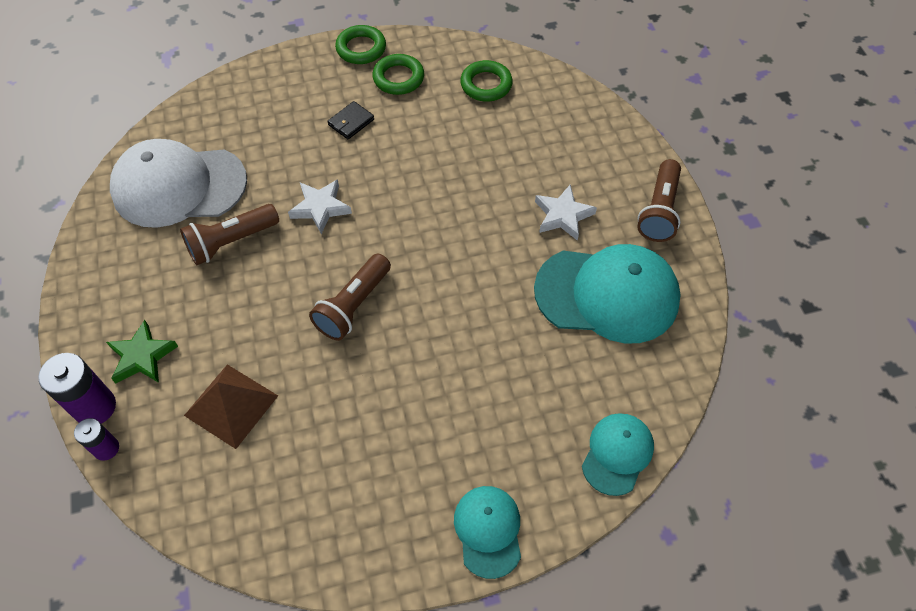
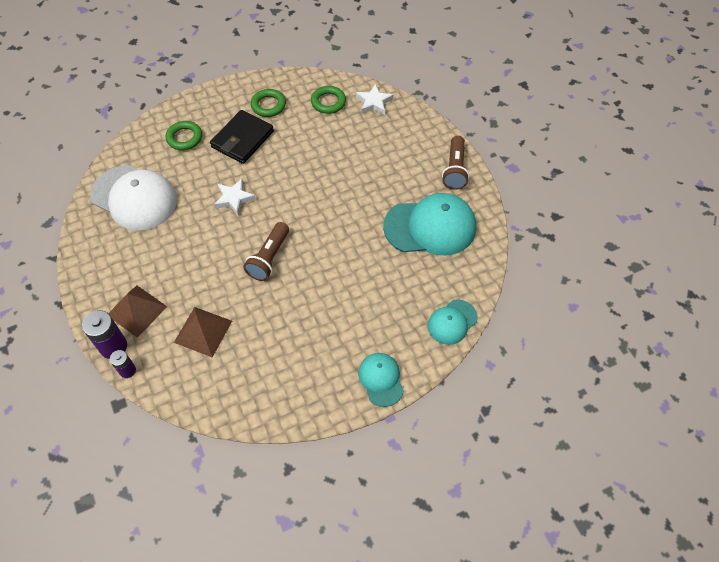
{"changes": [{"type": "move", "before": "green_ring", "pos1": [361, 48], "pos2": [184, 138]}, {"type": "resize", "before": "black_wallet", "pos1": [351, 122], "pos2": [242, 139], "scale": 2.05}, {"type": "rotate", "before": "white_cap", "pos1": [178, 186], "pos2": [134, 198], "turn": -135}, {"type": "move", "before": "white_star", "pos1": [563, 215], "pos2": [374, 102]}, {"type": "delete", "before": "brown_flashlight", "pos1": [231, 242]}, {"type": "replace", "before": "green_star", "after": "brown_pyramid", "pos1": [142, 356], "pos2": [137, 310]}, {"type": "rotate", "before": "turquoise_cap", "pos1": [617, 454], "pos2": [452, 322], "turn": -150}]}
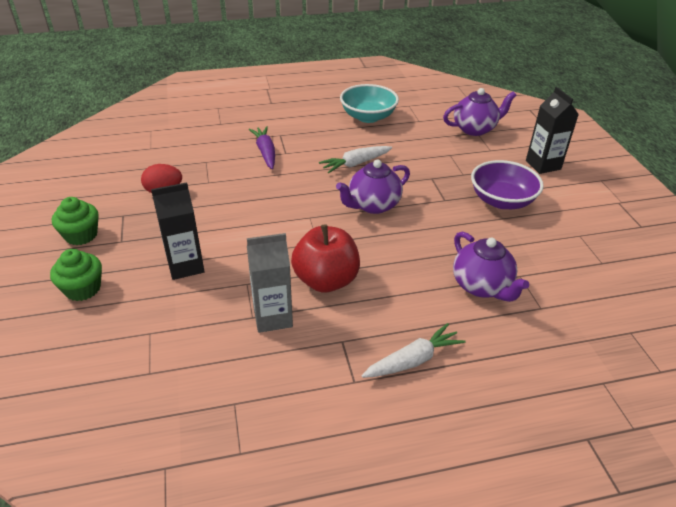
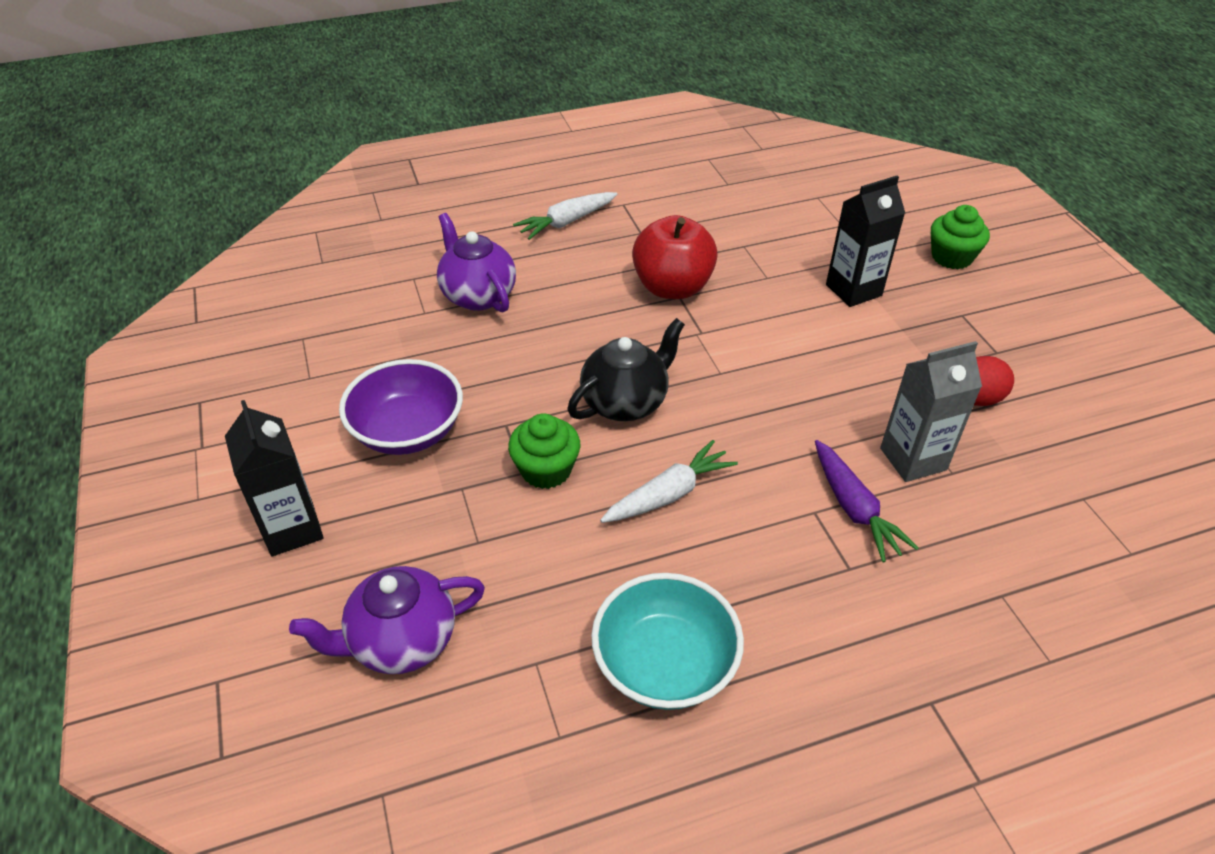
{"changes": [{"type": "recolor", "before": "purple_teapot", "after": "black_teapot", "pos1": [373, 205], "pos2": [625, 402]}, {"type": "move", "before": "green_cupcake", "pos1": [81, 235], "pos2": [546, 470]}, {"type": "move", "before": "grey_carton", "pos1": [273, 317], "pos2": [913, 459]}]}
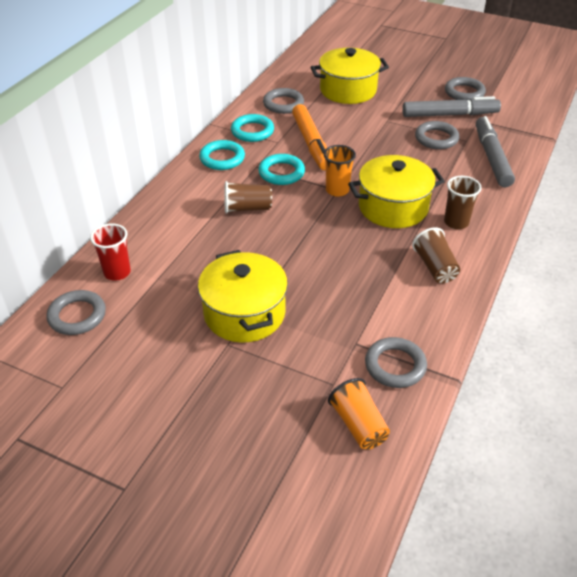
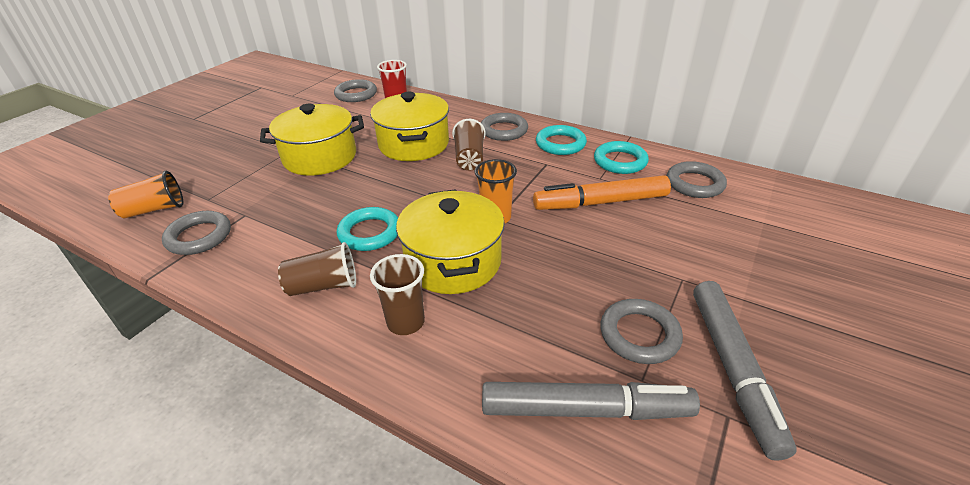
{"changes": [{"type": "move", "before": "yellow_pot", "pos1": [348, 90], "pos2": [414, 144]}, {"type": "move", "before": "grey_ring", "pos1": [464, 92], "pos2": [504, 130]}, {"type": "move", "before": "turquoise_ring", "pos1": [281, 173], "pos2": [369, 233]}]}
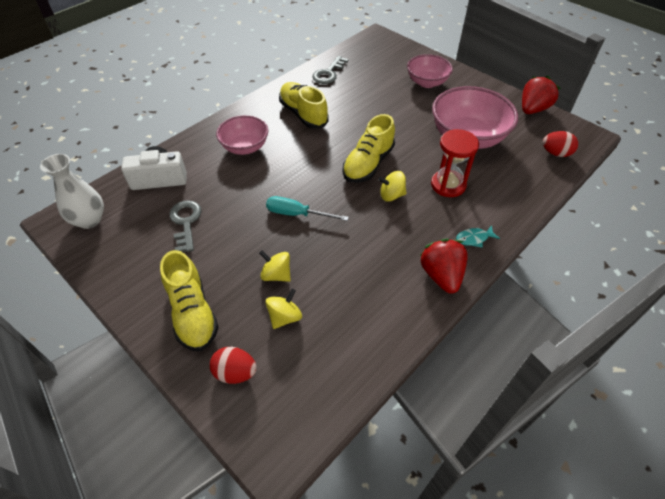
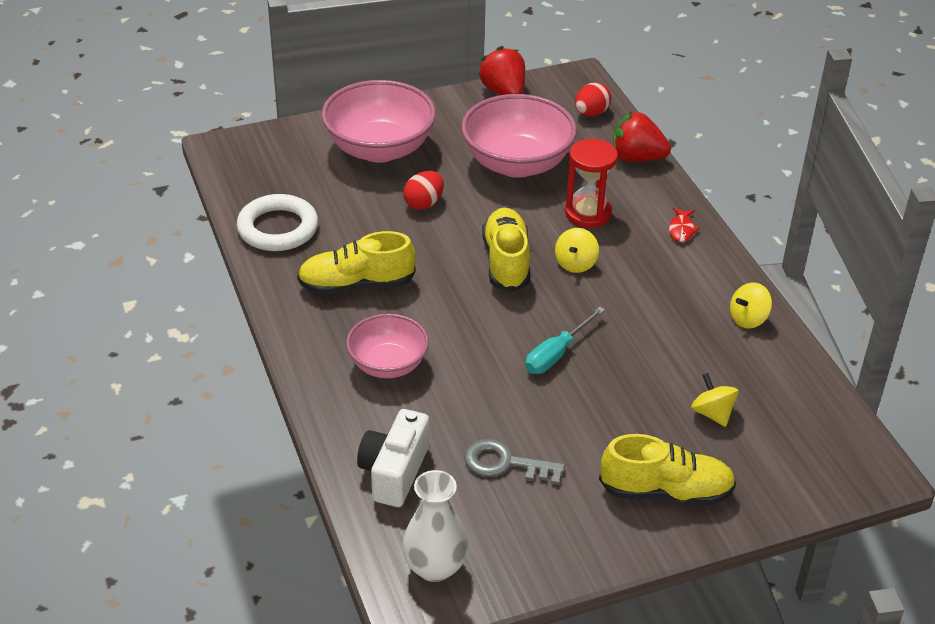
{"changes": [{"type": "resize", "before": "pink_bowl", "pos1": [427, 82], "pos2": [379, 149], "scale": 1.63}, {"type": "replace", "before": "grey_key", "after": "white_ring", "pos1": [328, 73], "pos2": [278, 228]}, {"type": "rotate", "before": "yellow_shoe", "pos1": [368, 164], "pos2": [506, 262], "turn": -150}, {"type": "recolor", "before": "turquoise_fish", "after": "red_fish", "pos1": [474, 238], "pos2": [681, 229]}, {"type": "move", "before": "red_strawberry", "pos1": [441, 275], "pos2": [636, 158]}, {"type": "move", "before": "yellow_spinning_top", "pos1": [276, 275], "pos2": [748, 319]}, {"type": "move", "before": "red_egg", "pos1": [235, 372], "pos2": [424, 203]}]}
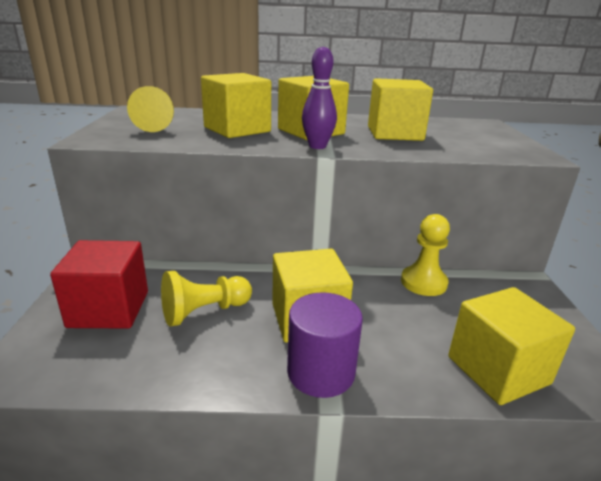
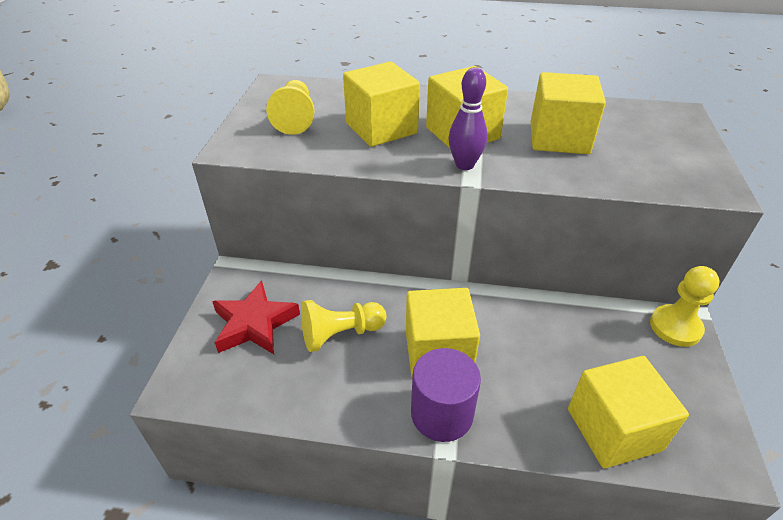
{"changes": [{"type": "move", "before": "yellow_pawn", "pos1": [423, 282], "pos2": [675, 327]}, {"type": "replace", "before": "red_cube", "after": "red_star", "pos1": [109, 309], "pos2": [254, 323]}]}
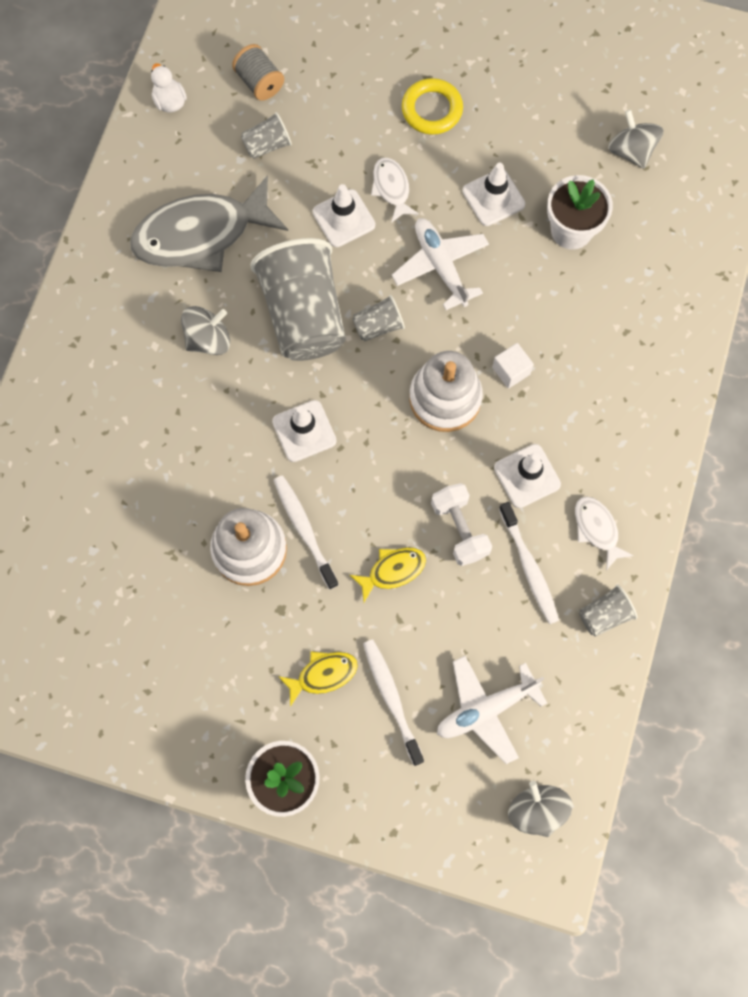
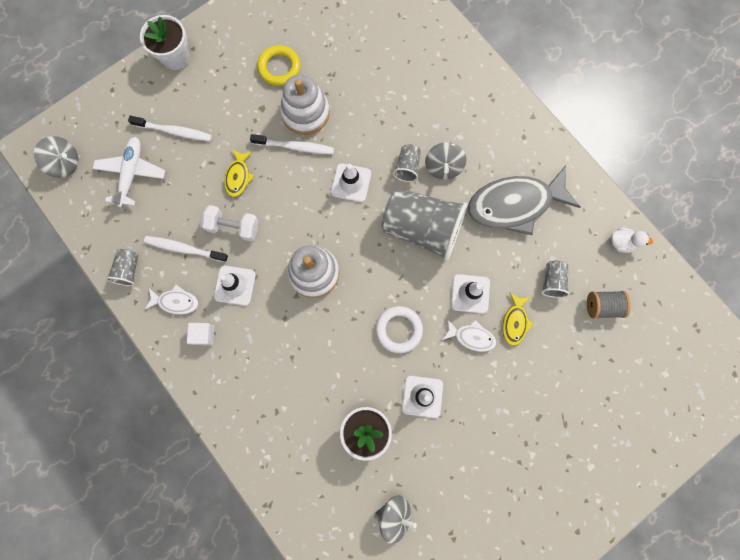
{"changes": [{"type": "move", "before": "yellow_ring", "pos1": [432, 110], "pos2": [279, 68]}, {"type": "rotate", "before": "grey_fish", "pos1": [201, 235], "pos2": [515, 204], "turn": -120}, {"type": "replace", "before": "white_plane", "after": "white_ring", "pos1": [440, 265], "pos2": [399, 329]}, {"type": "move", "before": "grey_cup", "pos1": [378, 326], "pos2": [407, 167]}, {"type": "move", "before": "white_cube", "pos1": [511, 371], "pos2": [203, 335]}, {"type": "move", "before": "yellow_fish", "pos1": [323, 674], "pos2": [515, 322]}]}
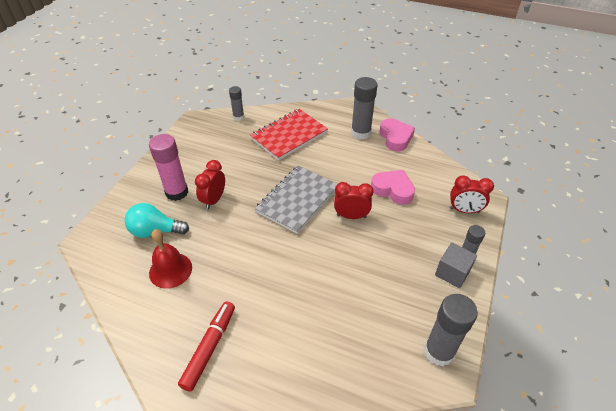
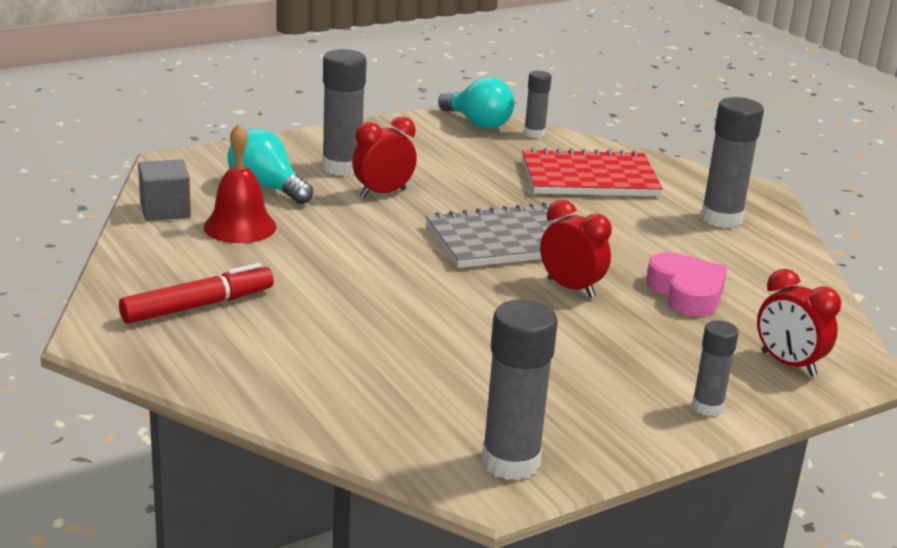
{"changes": [{"type": "delete", "before": "pink_heart", "pos1": [395, 138]}, {"type": "recolor", "before": "pink_glue_stick", "after": "grey_glue_stick", "pos1": [177, 192], "pos2": [342, 167]}, {"type": "move", "before": "grey_cube", "pos1": [452, 273], "pos2": [165, 210]}, {"type": "insert", "after": "turquoise_light_bulb", "pos2": [477, 123]}]}
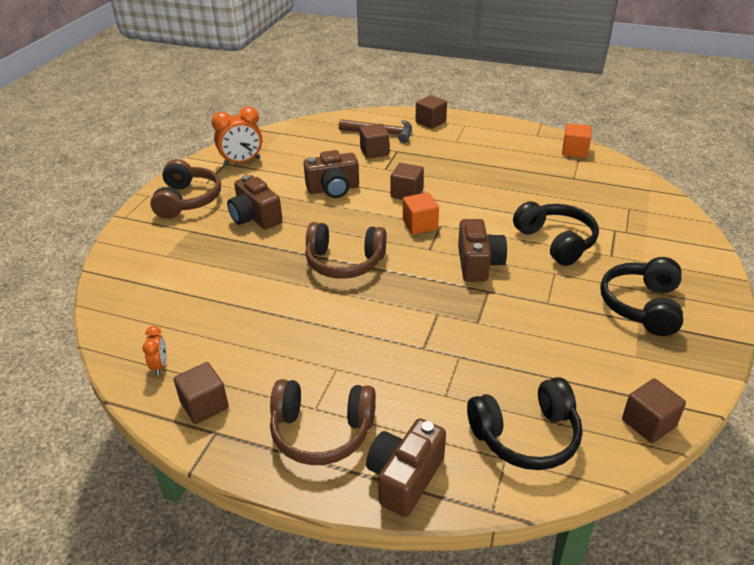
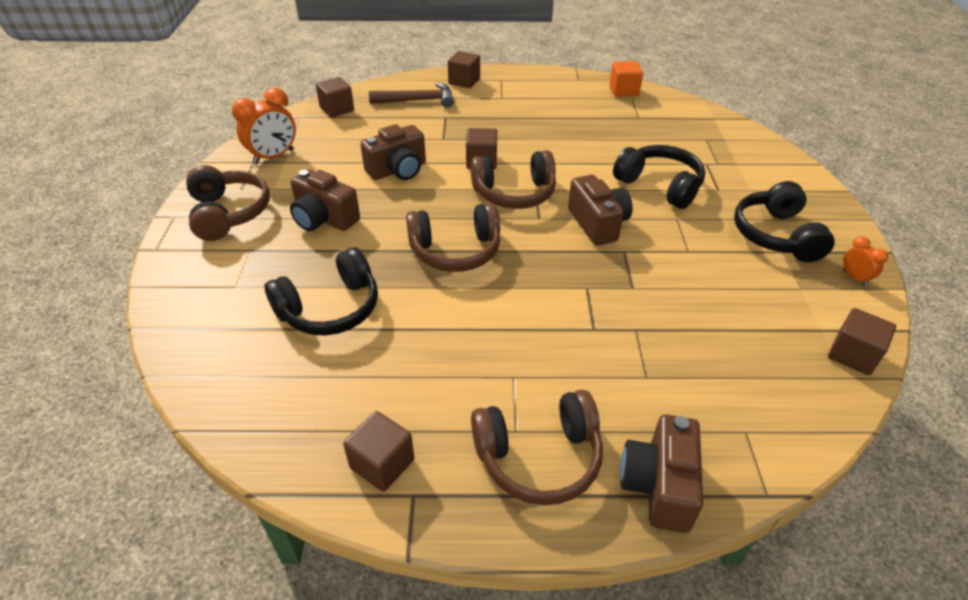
{"changes": [{"type": "move", "before": "brown_cube", "pos1": [374, 151], "pos2": [337, 109]}, {"type": "replace", "before": "orange_cube", "after": "brown_headphones", "pos1": [420, 225], "pos2": [514, 193]}, {"type": "move", "before": "orange_clock", "pos1": [160, 366], "pos2": [854, 278]}, {"type": "move", "before": "black_headphones", "pos1": [526, 435], "pos2": [330, 308]}]}
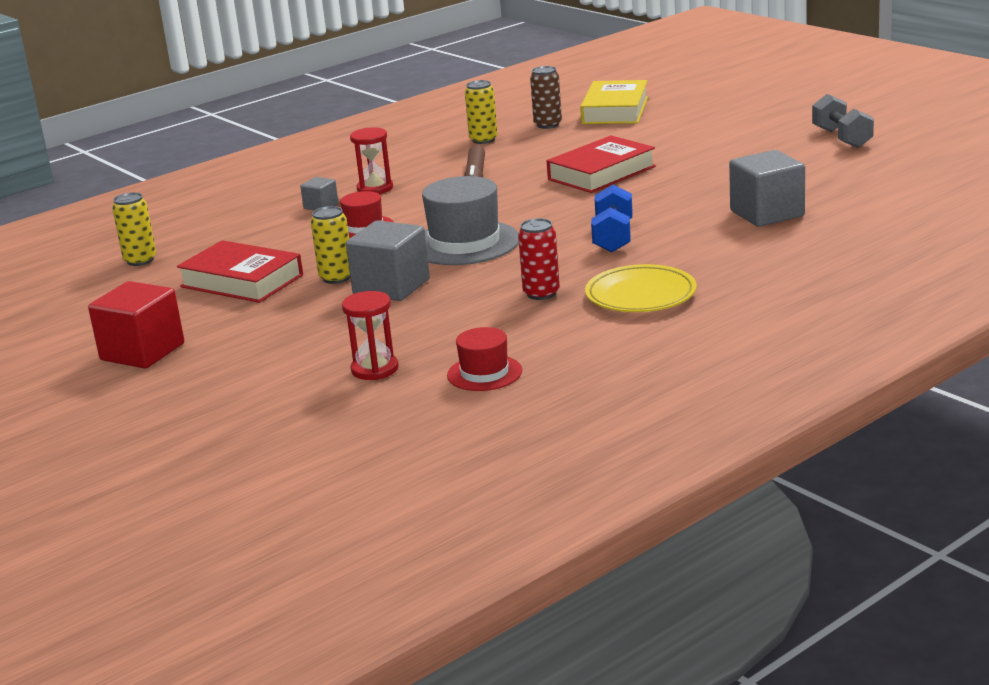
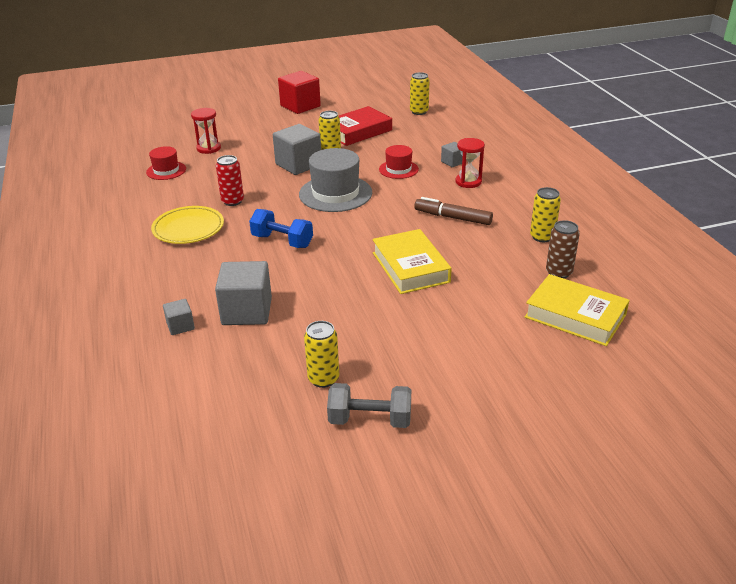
{"changes": [{"type": "recolor", "before": "red_book", "after": "yellow_book", "pos1": [601, 173], "pos2": [410, 267]}, {"type": "insert", "after": "grey_cube", "pos2": [180, 326]}, {"type": "insert", "after": "yellow_can", "pos2": [323, 379]}]}
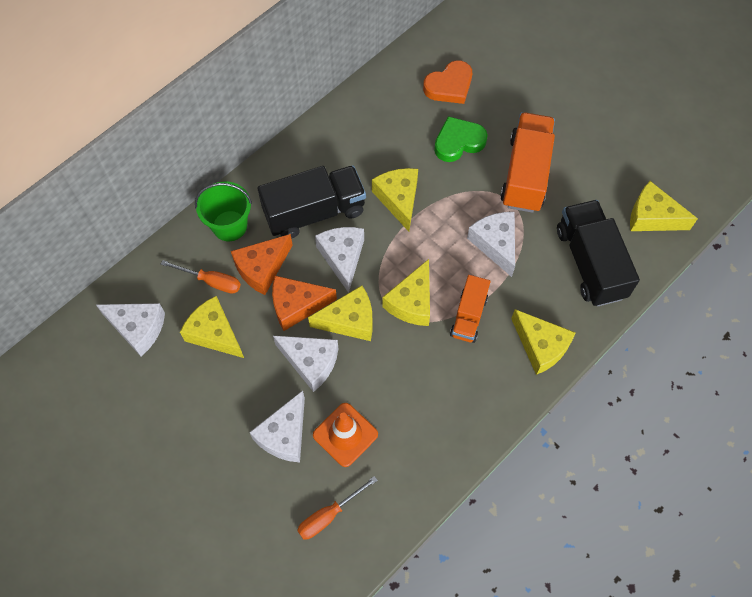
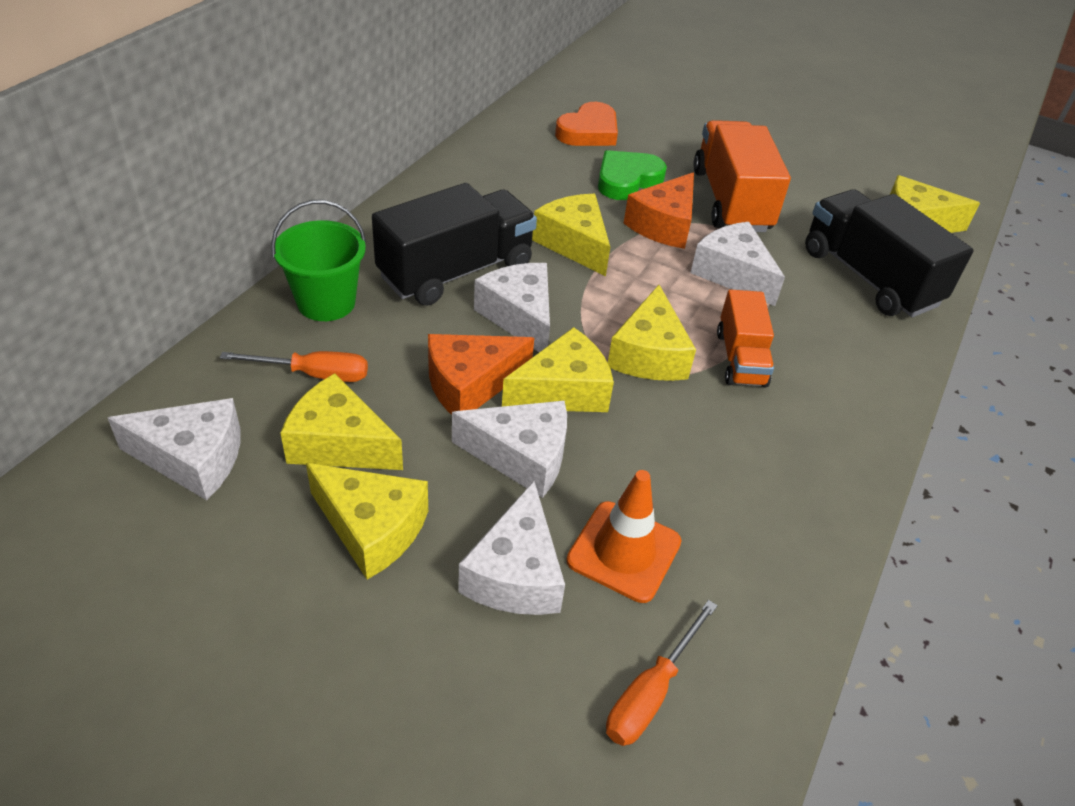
{"changes": [{"type": "move", "before": "orange_cheese", "pos1": [262, 268], "pos2": [664, 225]}, {"type": "move", "before": "yellow_cheese", "pos1": [540, 346], "pos2": [371, 528]}]}
